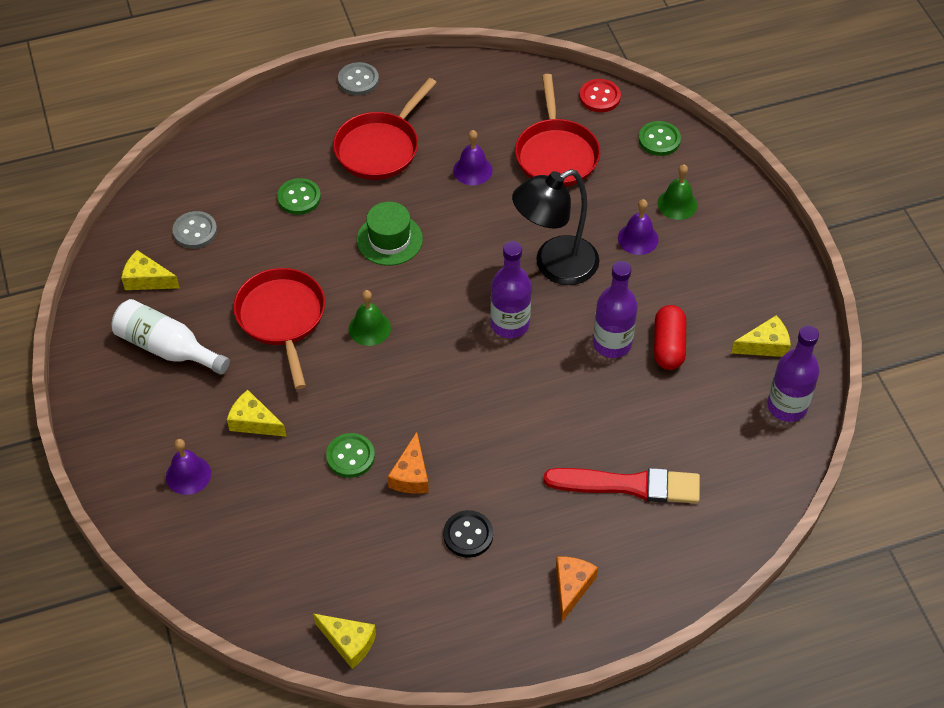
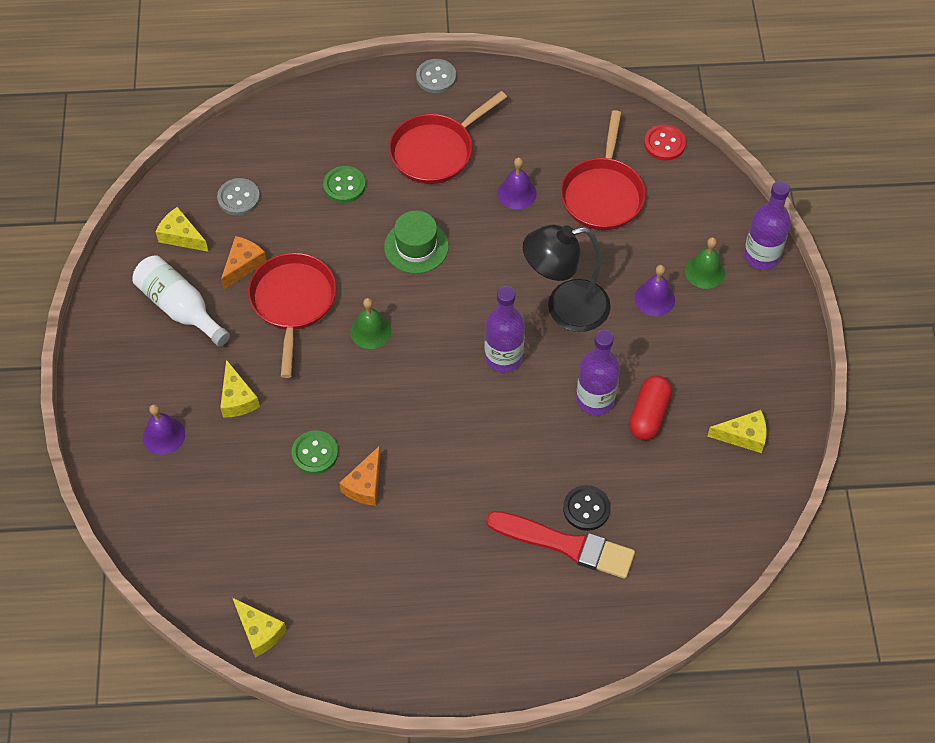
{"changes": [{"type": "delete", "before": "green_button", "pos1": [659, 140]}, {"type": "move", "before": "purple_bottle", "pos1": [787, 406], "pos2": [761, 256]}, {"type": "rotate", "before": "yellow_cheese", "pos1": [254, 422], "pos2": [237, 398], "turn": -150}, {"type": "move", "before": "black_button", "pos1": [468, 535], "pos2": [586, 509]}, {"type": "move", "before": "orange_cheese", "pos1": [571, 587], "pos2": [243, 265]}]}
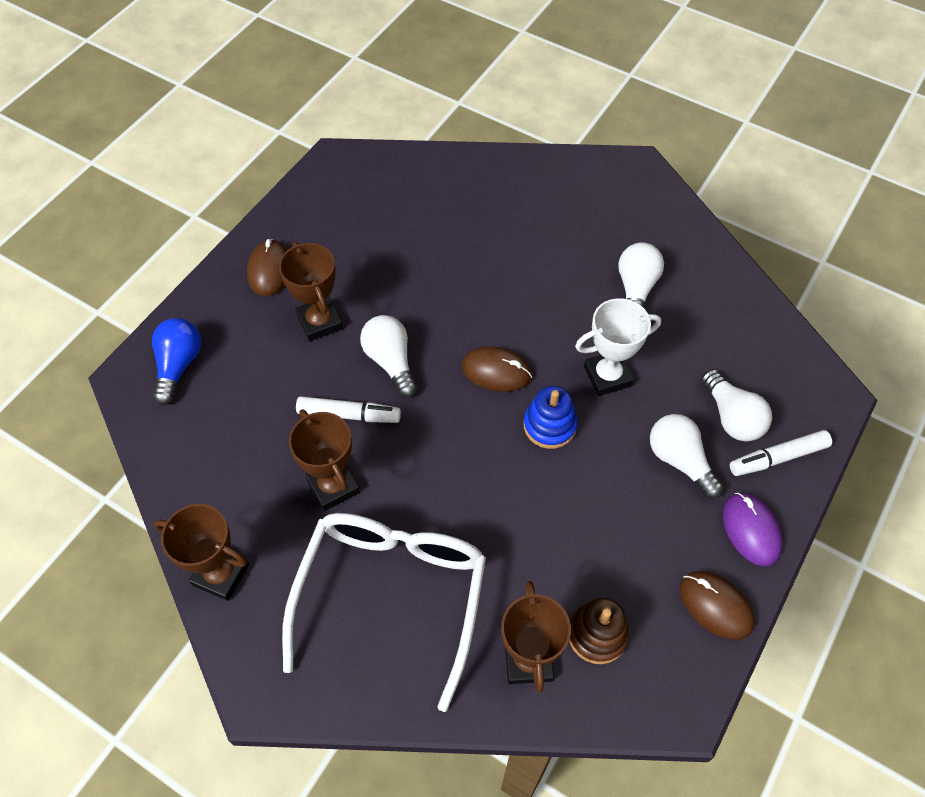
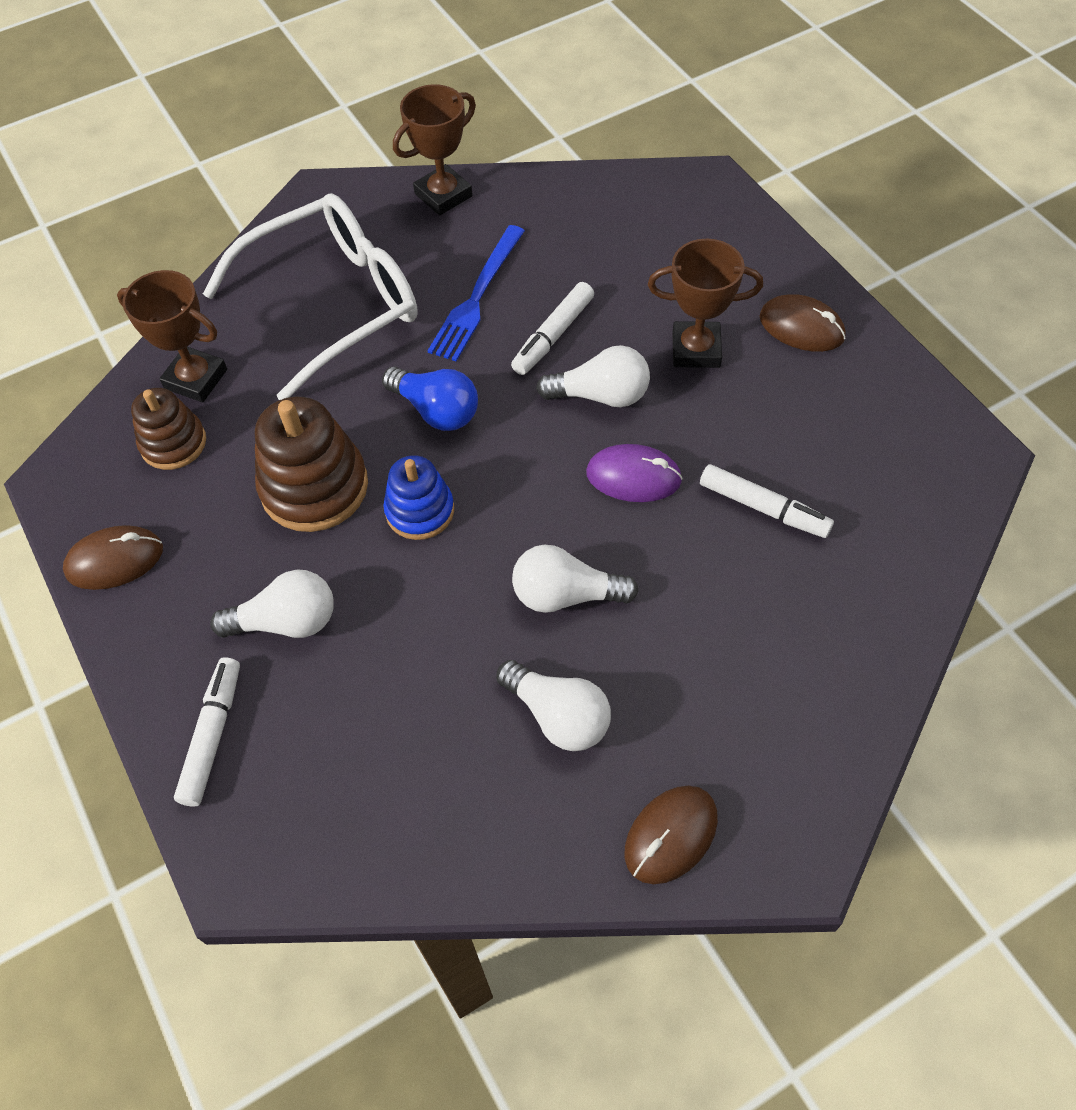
{"changes": [{"type": "delete", "before": "white_trophy", "pos1": [607, 376]}, {"type": "move", "before": "blue_light_bulb", "pos1": [178, 365], "pos2": [436, 410]}, {"type": "move", "before": "brown_mouse", "pos1": [496, 371], "pos2": [671, 835]}, {"type": "move", "before": "white_light_bulb", "pos1": [732, 417], "pos2": [565, 595]}, {"type": "replace", "before": "brown_trophy", "after": "blue_fork", "pos1": [333, 486], "pos2": [477, 297]}, {"type": "move", "before": "purple_mouse", "pos1": [751, 530], "pos2": [633, 476]}, {"type": "rotate", "before": "white_glasses", "pos1": [392, 595], "pos2": [334, 303], "turn": -75}, {"type": "insert", "after": "brown_stacking_toy", "pos2": [314, 487]}, {"type": "insert", "after": "white_marker", "pos2": [763, 508]}]}
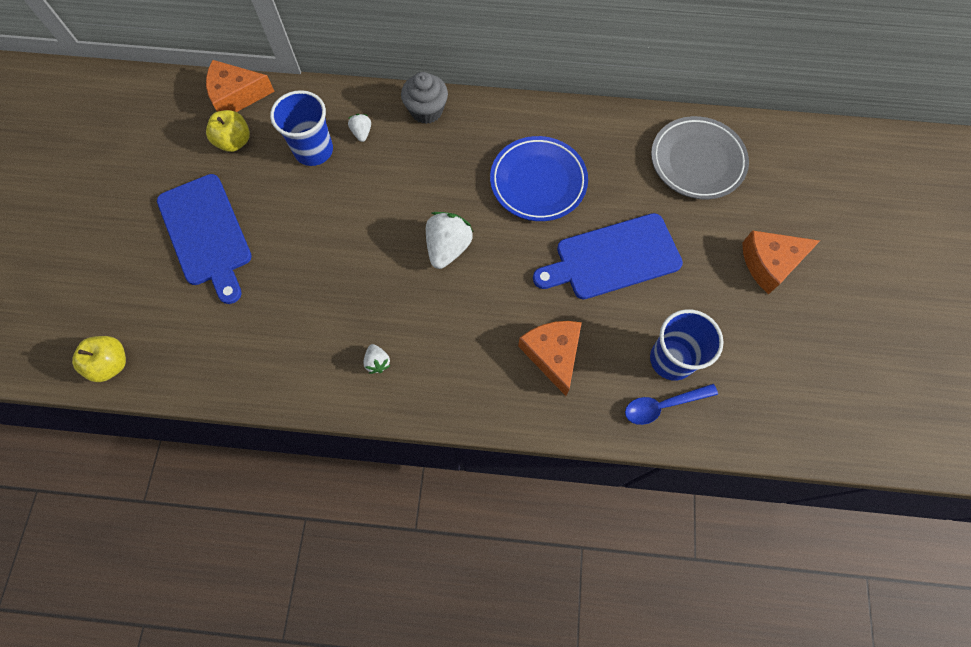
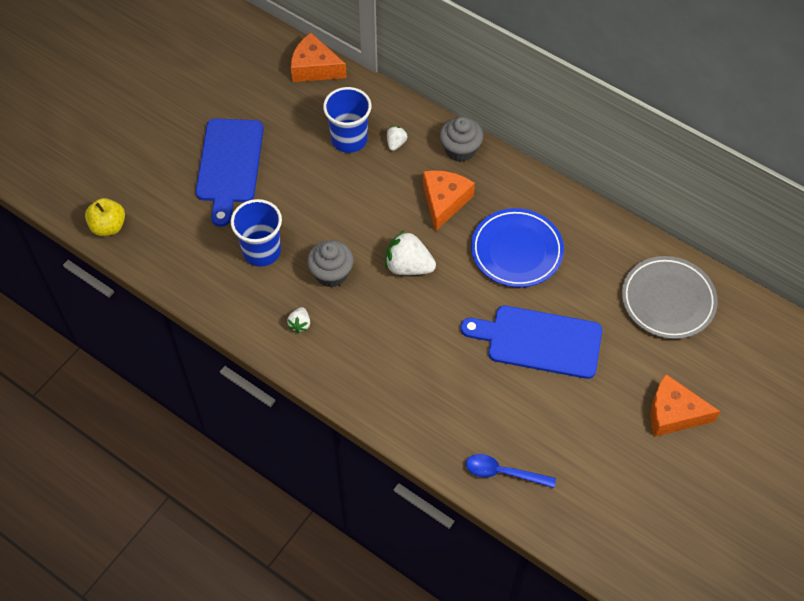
{"changes": [{"type": "delete", "before": "yellow_apple", "pos1": [234, 142]}, {"type": "rotate", "before": "white_strawberry", "pos1": [448, 248], "pos2": [408, 266], "turn": -120}, {"type": "move", "before": "blue_cup", "pos1": [671, 359], "pos2": [262, 251]}, {"type": "move", "before": "orange_cheese", "pos1": [553, 354], "pos2": [444, 201]}, {"type": "insert", "after": "grey_cupcake", "pos2": [331, 273]}]}
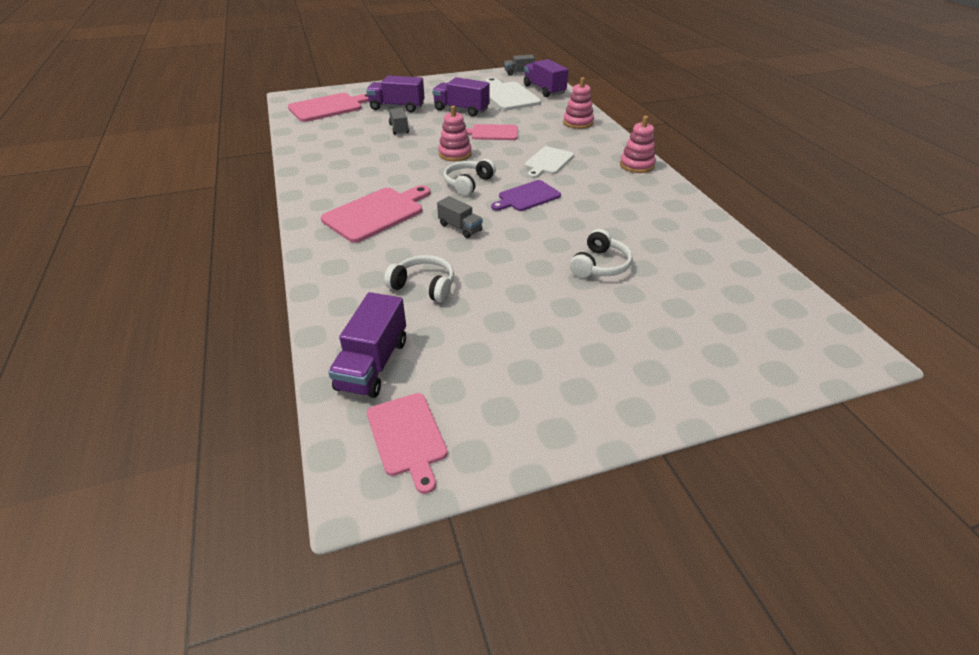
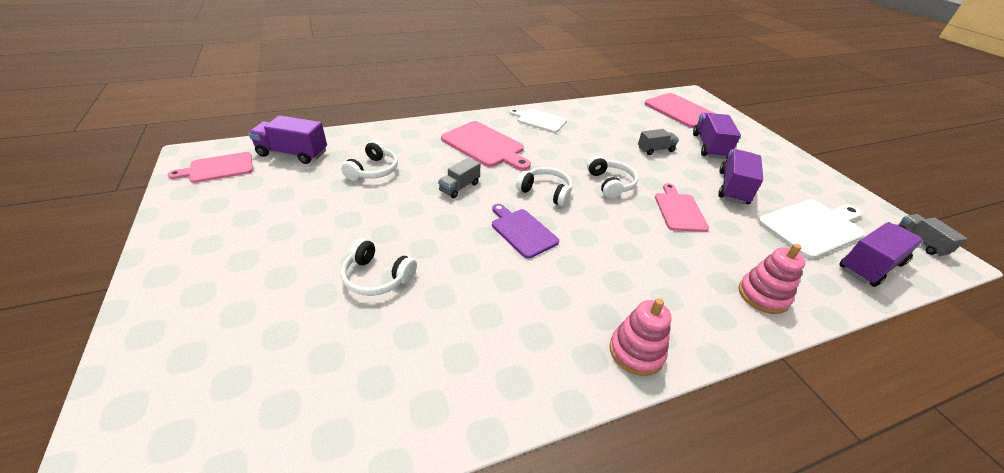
{"changes": [{"type": "replace", "before": "pink_stacking_toy", "after": "white_headphones", "pos1": [455, 154], "pos2": [610, 184]}, {"type": "move", "before": "white_cutting_board", "pos1": [548, 162], "pos2": [539, 120]}]}
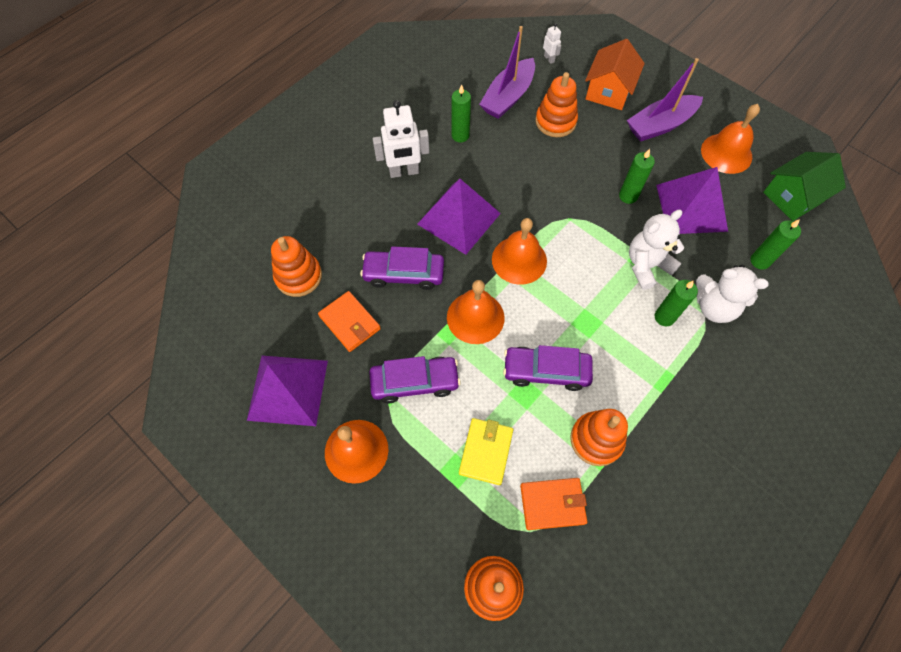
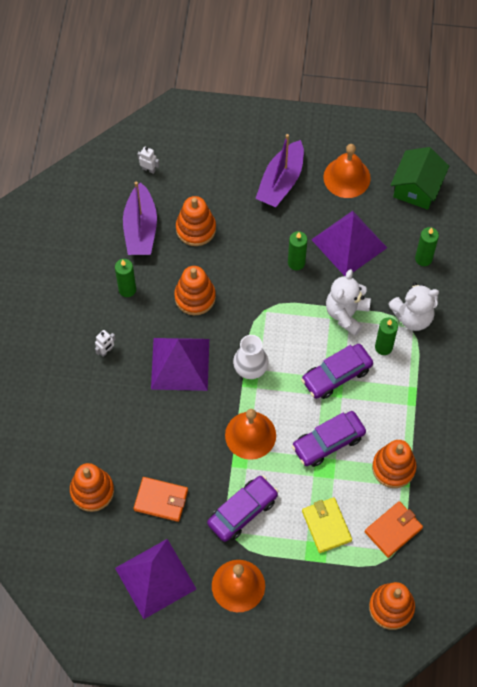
{"changes": [{"type": "delete", "before": "orange_house", "pos1": [608, 91]}, {"type": "resize", "before": "white_robot", "pos1": [404, 172], "pos2": [106, 351], "scale": 0.48}, {"type": "replace", "before": "orange_bell", "after": "white_vase", "pos1": [519, 260], "pos2": [250, 369]}, {"type": "move", "before": "purple_car", "pos1": [404, 274], "pos2": [336, 375]}, {"type": "insert", "after": "orange_stacking_toy", "pos2": [195, 297]}]}
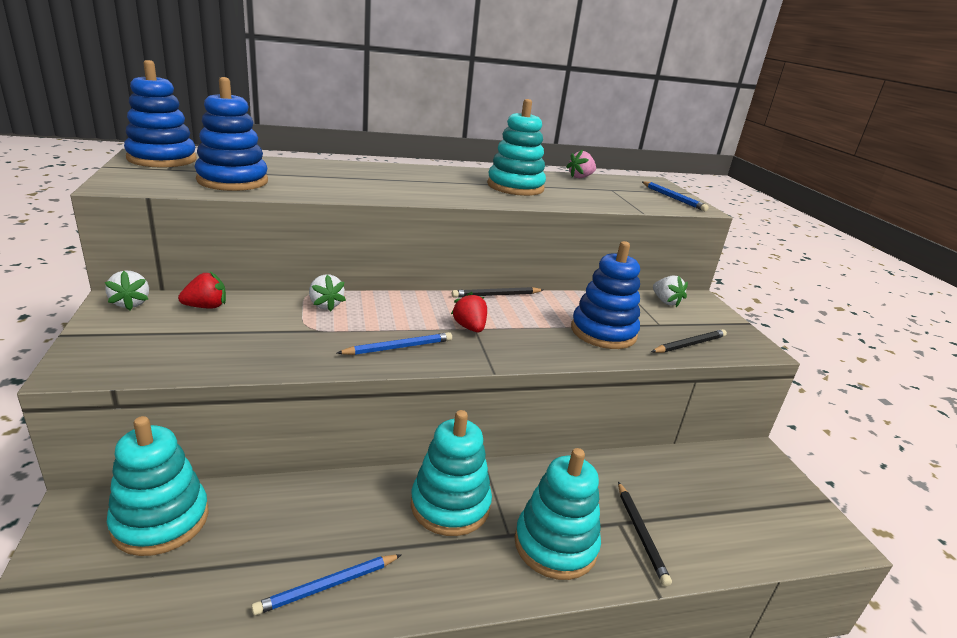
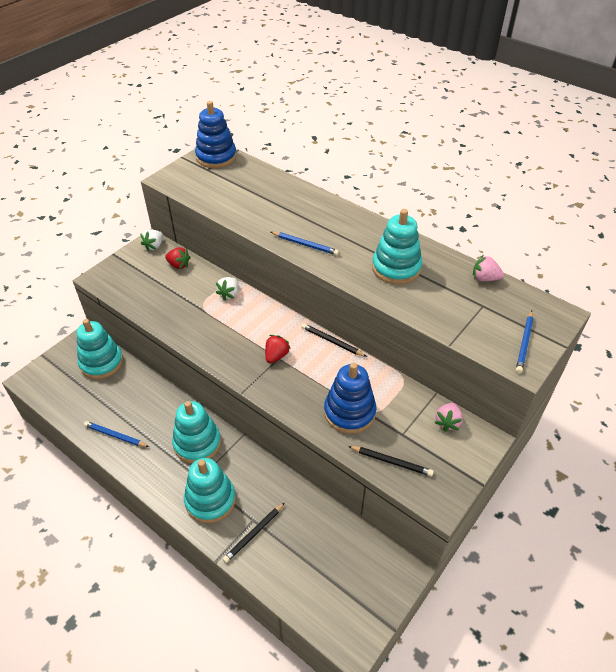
{"changes": [{"type": "delete", "before": "blue_stacking_toy", "pos1": [232, 181]}, {"type": "recolor", "before": "white_strawberry", "after": "pink_strawberry", "pos1": [666, 302], "pos2": [447, 422]}, {"type": "move", "before": "blue_pencil", "pos1": [399, 347], "pos2": [305, 245]}]}
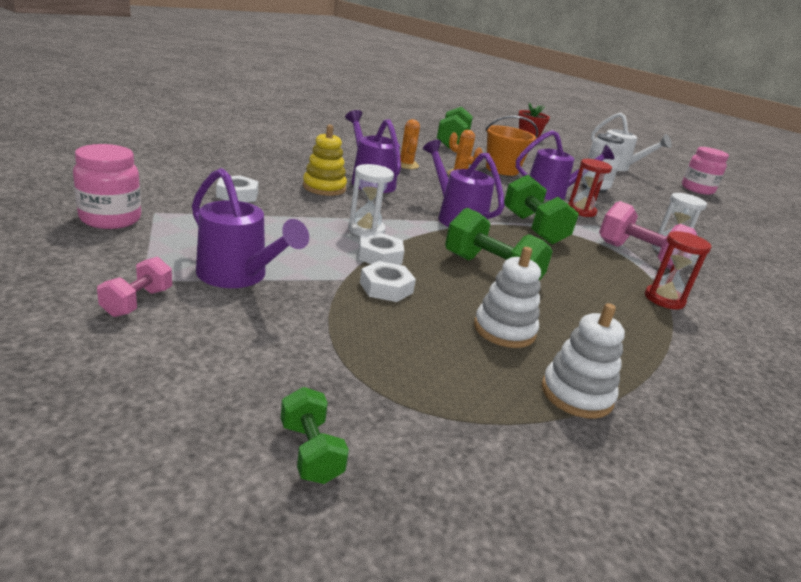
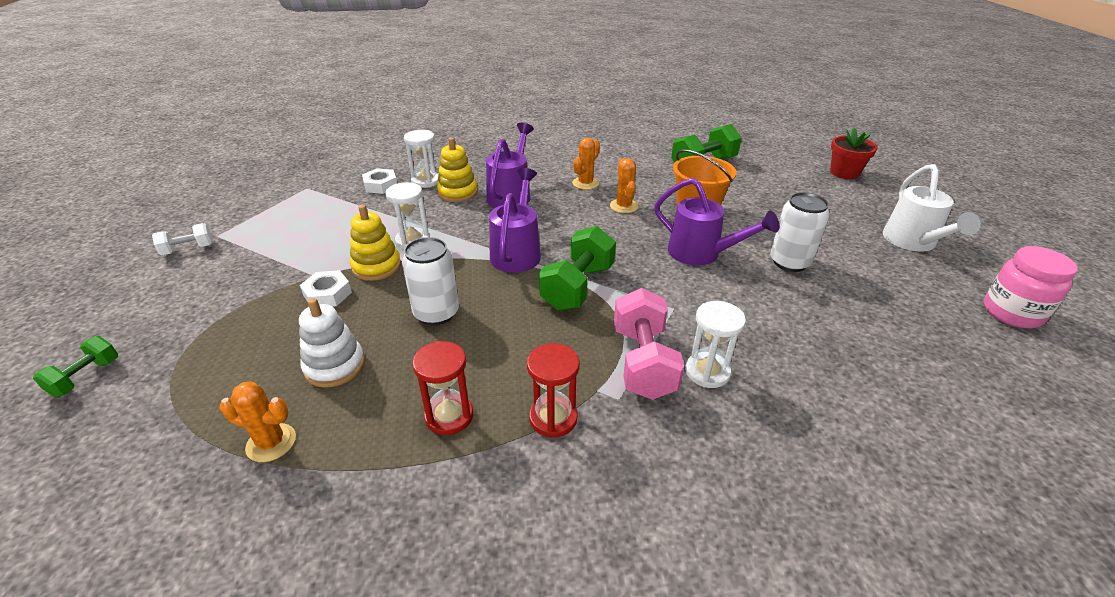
{"changes": [{"type": "delete", "before": "pink_jar", "pos1": [110, 219]}, {"type": "move", "before": "red_hourglass", "pos1": [581, 211], "pos2": [449, 416]}, {"type": "delete", "before": "purple_watering_can", "pos1": [238, 276]}, {"type": "replace", "before": "green_dumbbell", "after": "white_can", "pos1": [491, 271], "pos2": [436, 313]}, {"type": "replace", "before": "white_nut", "after": "yellow_stacking_toy", "pos1": [380, 256], "pos2": [376, 266]}, {"type": "recolor", "before": "pink_dumbbell", "after": "white_dumbbell", "pos1": [137, 302], "pos2": [188, 249]}, {"type": "replace", "before": "white_stacking_toy", "after": "orange_cactus", "pos1": [576, 394], "pos2": [271, 443]}, {"type": "insert", "after": "white_hourglass", "pos2": [426, 181]}]}
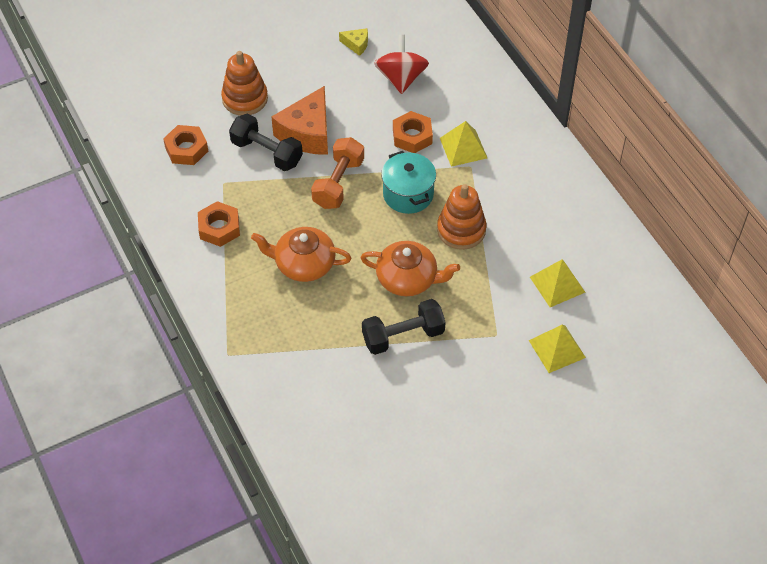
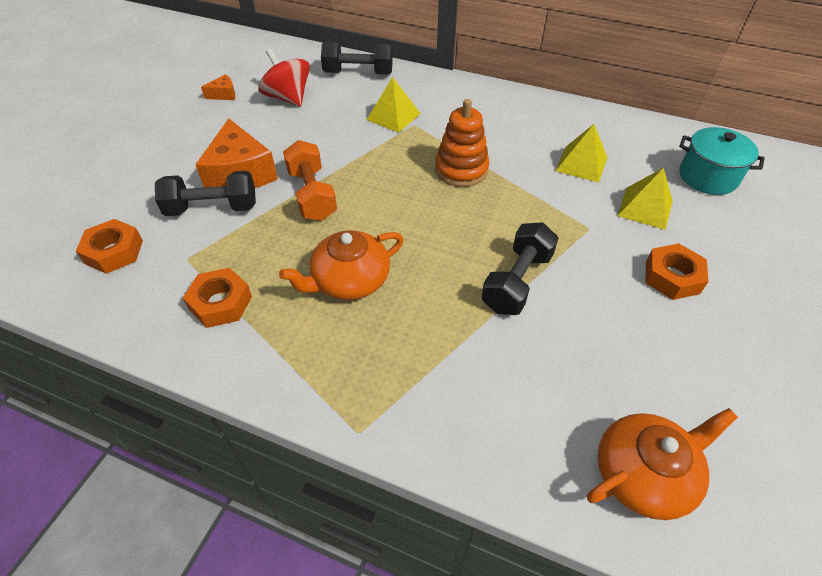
{"changes": [{"type": "recolor", "before": "yellow_cheese", "after": "orange_cheese", "pos1": [356, 44], "pos2": [224, 94]}, {"type": "delete", "before": "orange_stacking_toy", "pos1": [245, 99]}, {"type": "move", "before": "orange_nut", "pos1": [412, 136], "pos2": [672, 277]}, {"type": "move", "before": "turquoise_pot", "pos1": [408, 194], "pos2": [707, 177]}, {"type": "move", "before": "orange_teapot", "pos1": [408, 278], "pos2": [644, 474]}, {"type": "insert", "after": "black_dumbbell", "pos2": [358, 73]}]}
